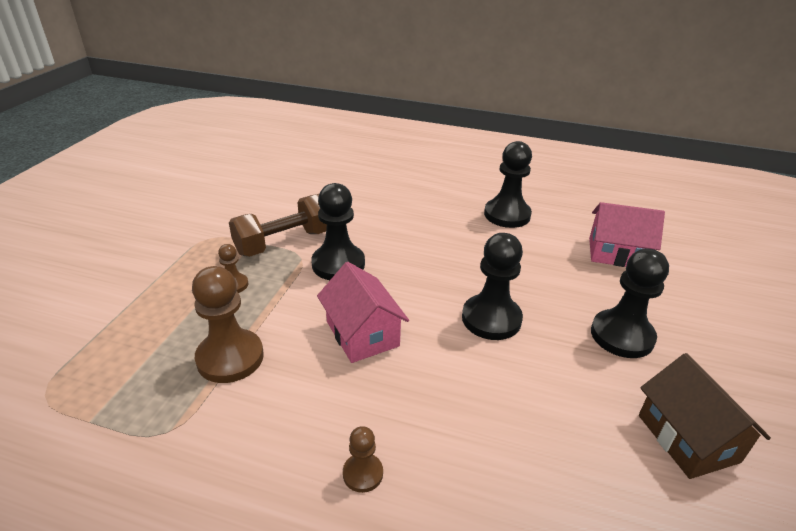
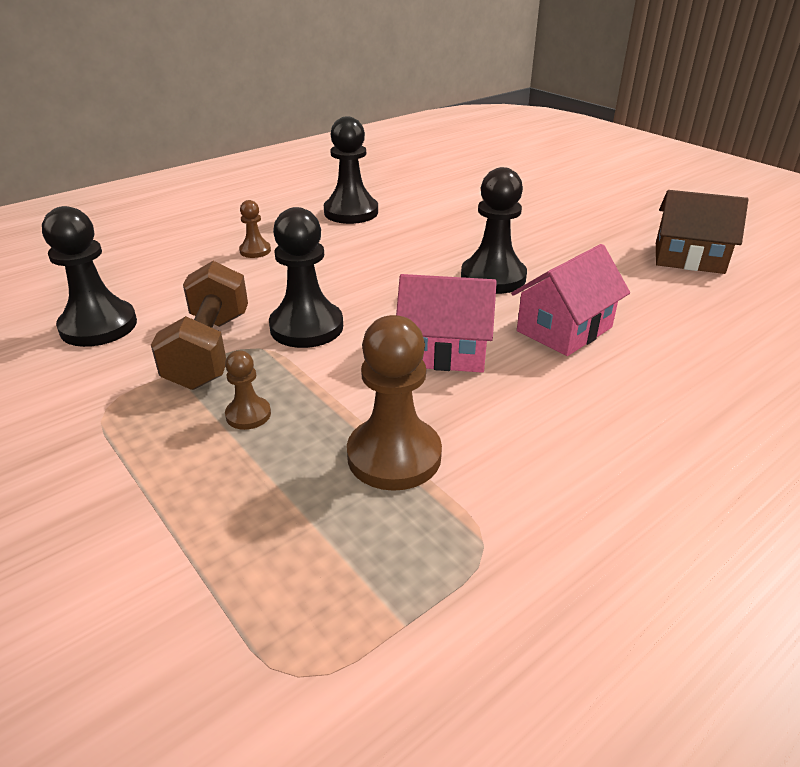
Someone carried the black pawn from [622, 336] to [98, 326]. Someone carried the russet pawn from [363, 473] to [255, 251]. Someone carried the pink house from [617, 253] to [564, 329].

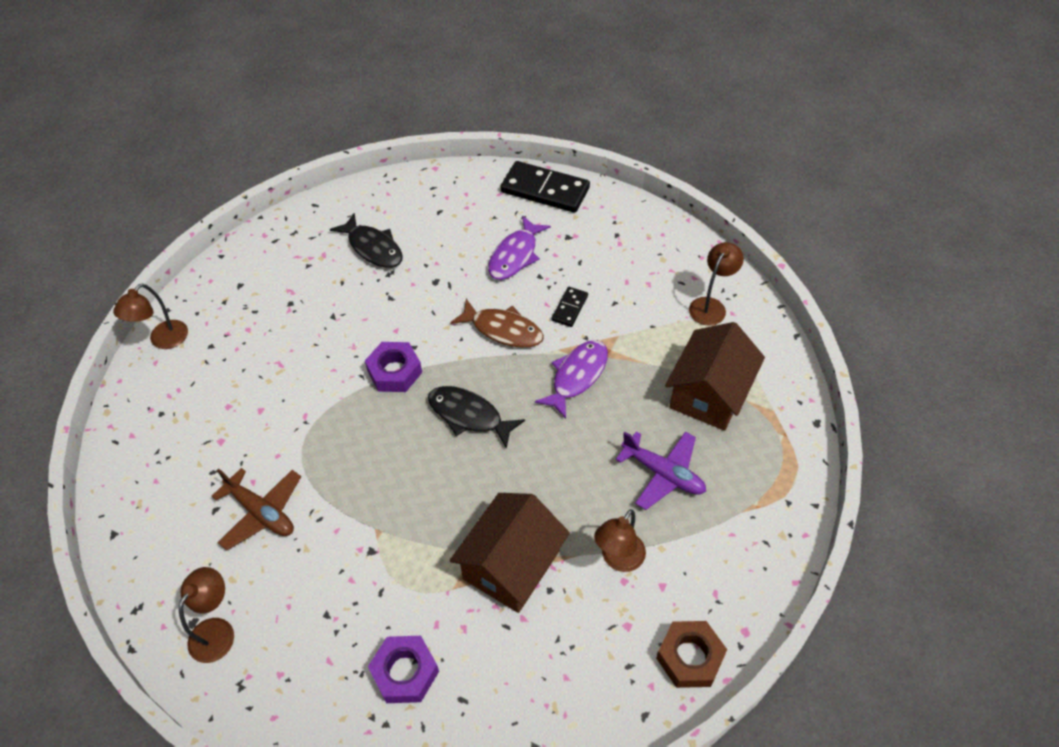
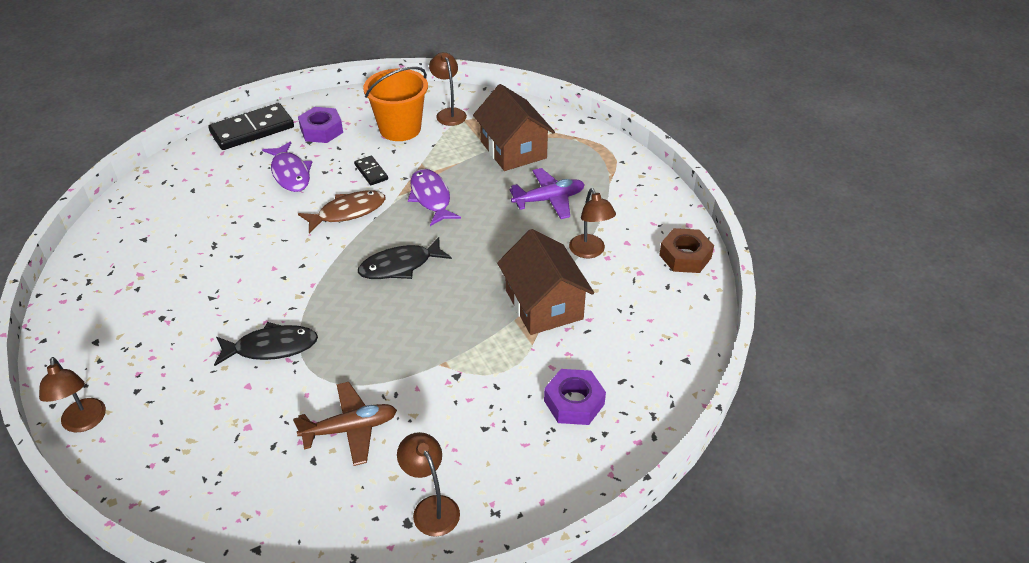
Someone carried the black fish from [373, 248] to [271, 347]. Someone carried the violet hexagon nut from [394, 372] to [321, 130]. Someone put down the orange bucket at [400, 129].

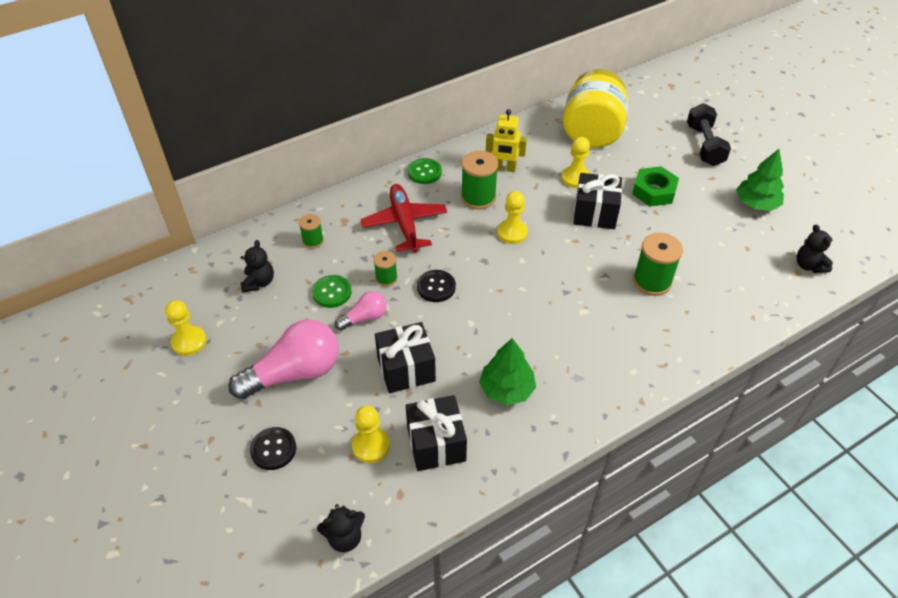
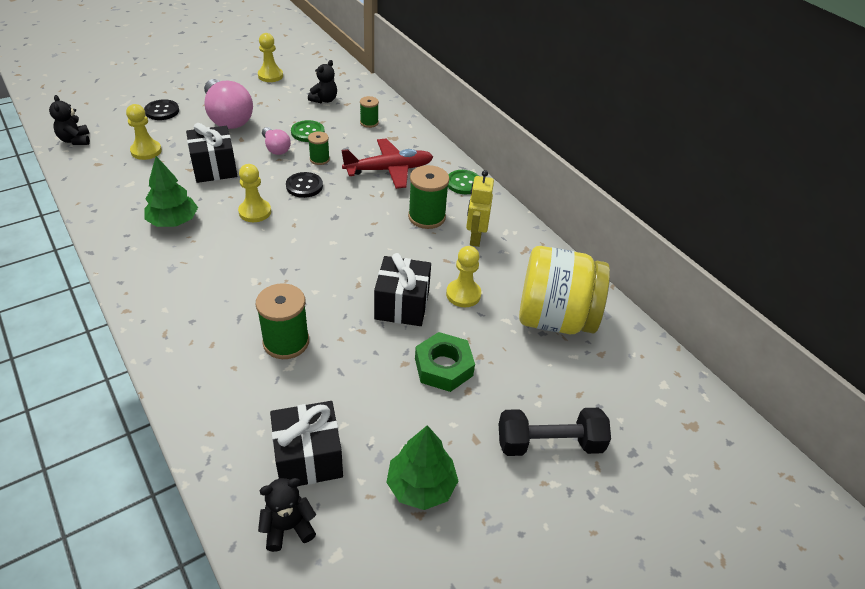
Someone carried the yellow pawn from [512, 233] to [255, 212]. Someone carried the black present from [436, 444] to [308, 458]. Someone rotated the black teddy bear at [259, 282] by 60 degrees counterclockwise.

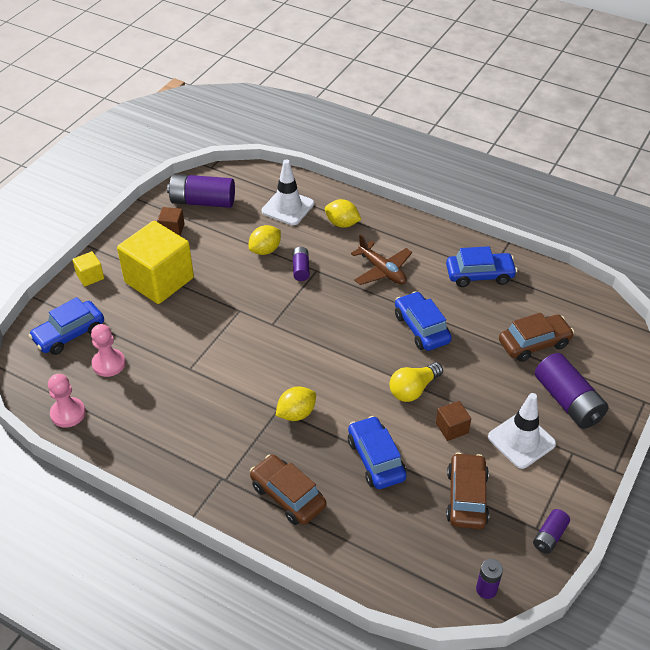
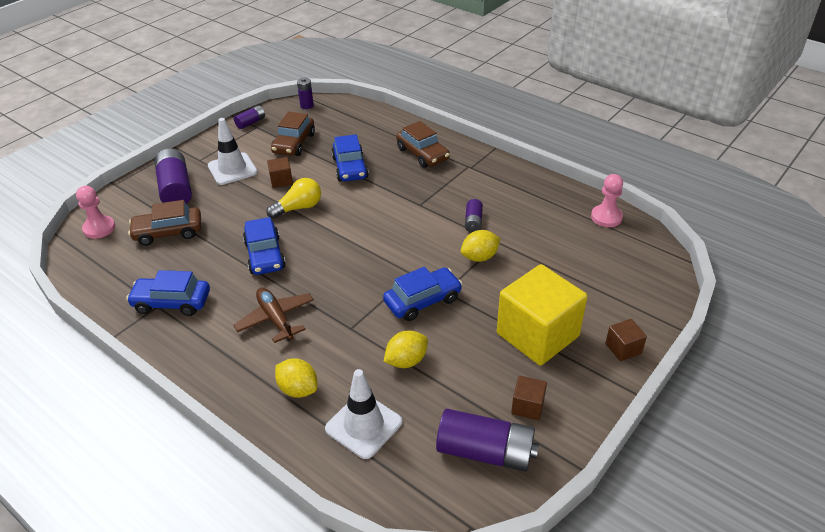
Someone carried the pink pawn from [109, 364] to [99, 228]. Someone carried the cobalt automobile from [69, 334] to [422, 301]. Someone carried the yellow toy lemon from [296, 413] to [479, 257]. Someone carried the violet power cell from [301, 269] to [473, 222]. Someone repainted the yellow block at [90, 276], which became the russet block at [623, 348].

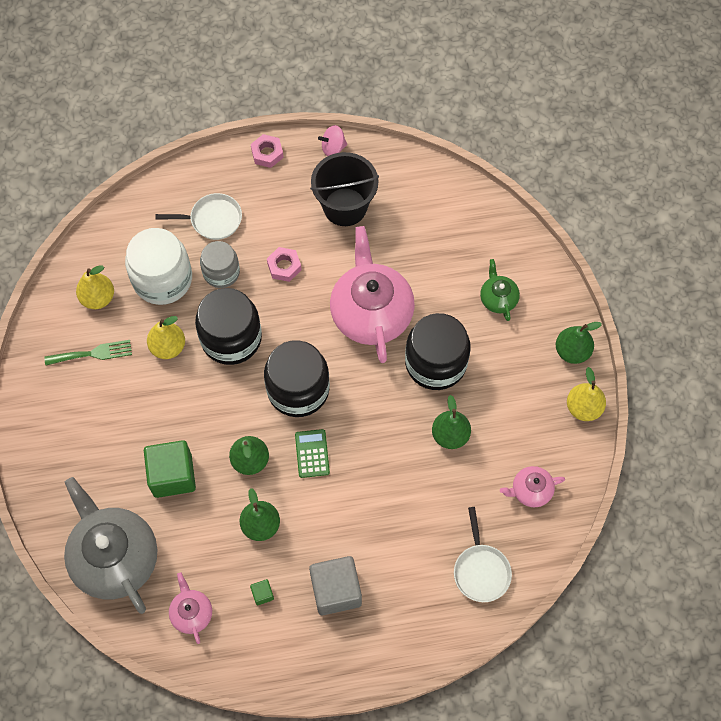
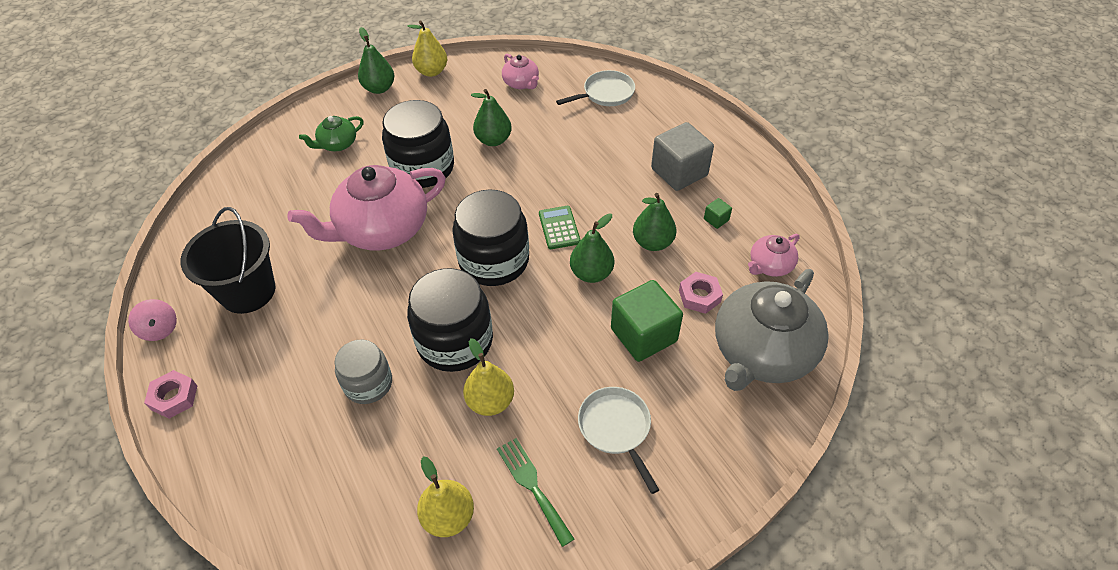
Someone rotated the leaf-green adding machine at [312, 453] by 105 degrees clockwise. Someone carried the white frying pan from [212, 219] to [616, 429]. Someone carried the pink hexagon nut from [284, 266] to [699, 296]. Someone took away the white jar at [162, 279].

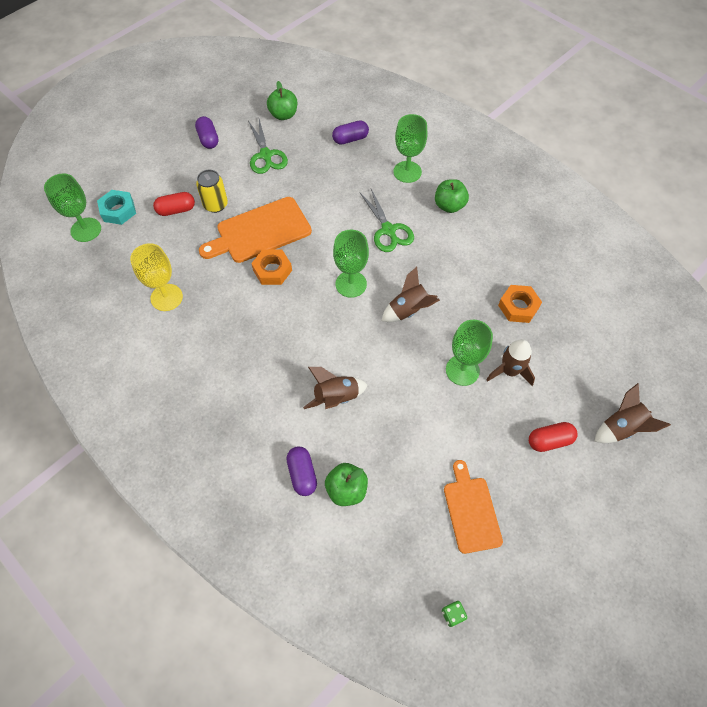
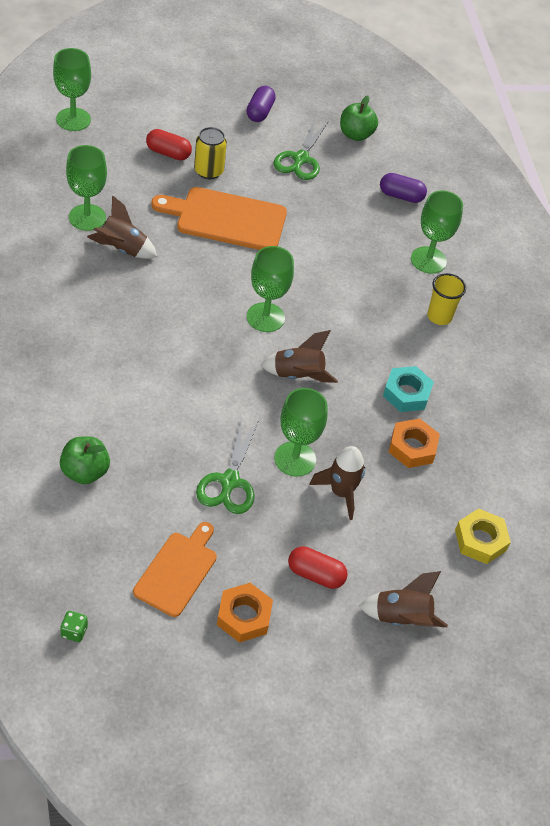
Someone repainted the yellow chalice at [166, 297], which became the leaf-green chalice at [87, 217]. Someone carried the russet toy rocket from [336, 397] to [122, 249]. Someone carried the leaf-green pair of scissors from [388, 230] to [229, 481]. Someone carried the orange hexagon nut from [272, 270] to [244, 616]. Someone carried the aqua hexagon nut from [118, 210] to [406, 393]. Someone swapped the leaf-green apple at [449, 206] for the yellow cup at [439, 316]. Someone put down the yellow hexagon nut at [480, 540]. Someone took away the violet pill shape at [302, 474].

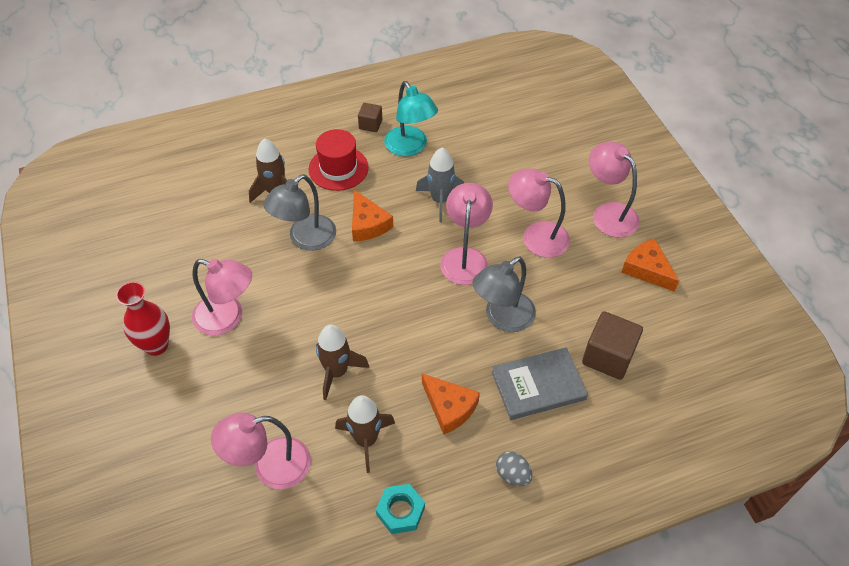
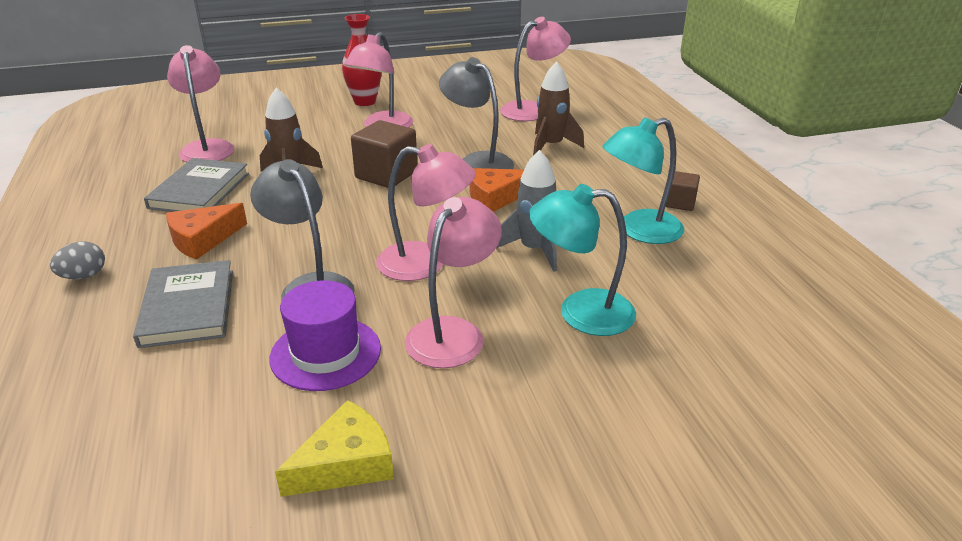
Someone swapped the russet toy rocket at [366, 440] for the gray book at [199, 190]. Someone put down the violet hat at [325, 353]. Someone repainted the orange cheese at [647, 269], which became the yellow cheese at [346, 463]. Someone carried the russet block from [608, 356] to [386, 175]. Someone carried the pink reading lamp from [608, 213] to [533, 110]. Someone put down the aqua reading lamp at [580, 312]. Someone took away the crimson hat at [338, 168]. Someone took away the aqua hexagon nut at [400, 511].

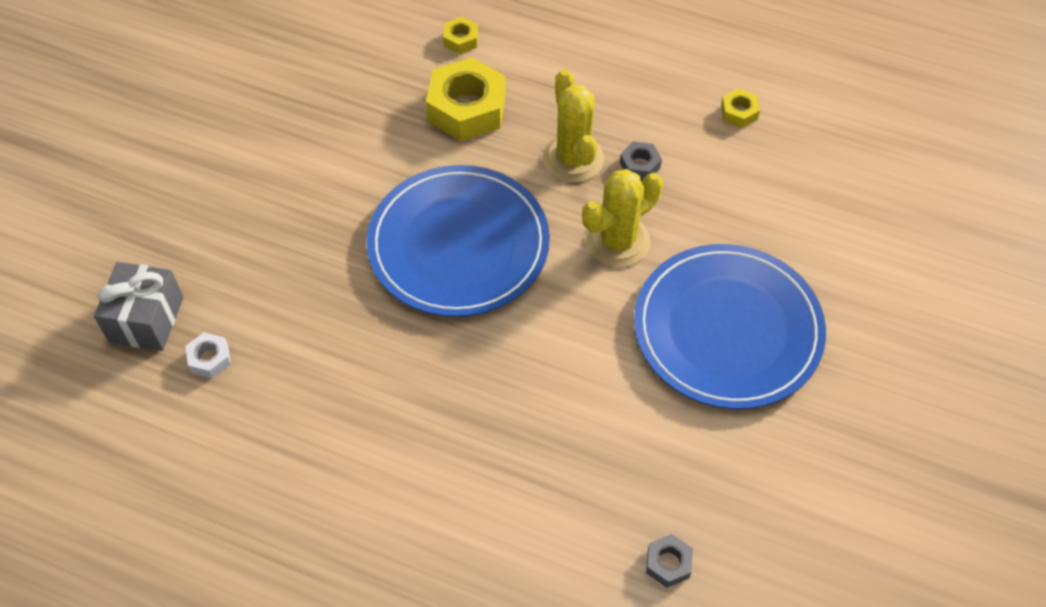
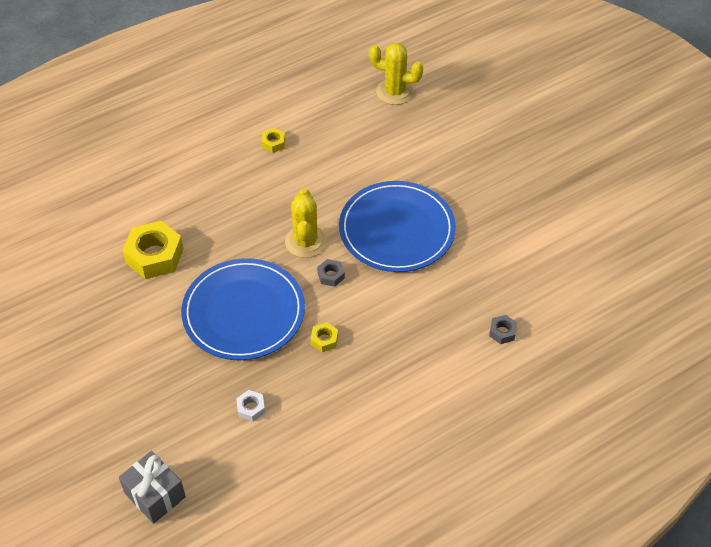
Someone carried the white hexagon nut from [210, 359] to [251, 408]. Someone carried the yellow hexagon nut from [461, 40] to [324, 340]. Someone carried the gray hexagon nut from [640, 165] to [331, 275]. Someone carried the yellow prickly plant from [573, 159] to [394, 92].

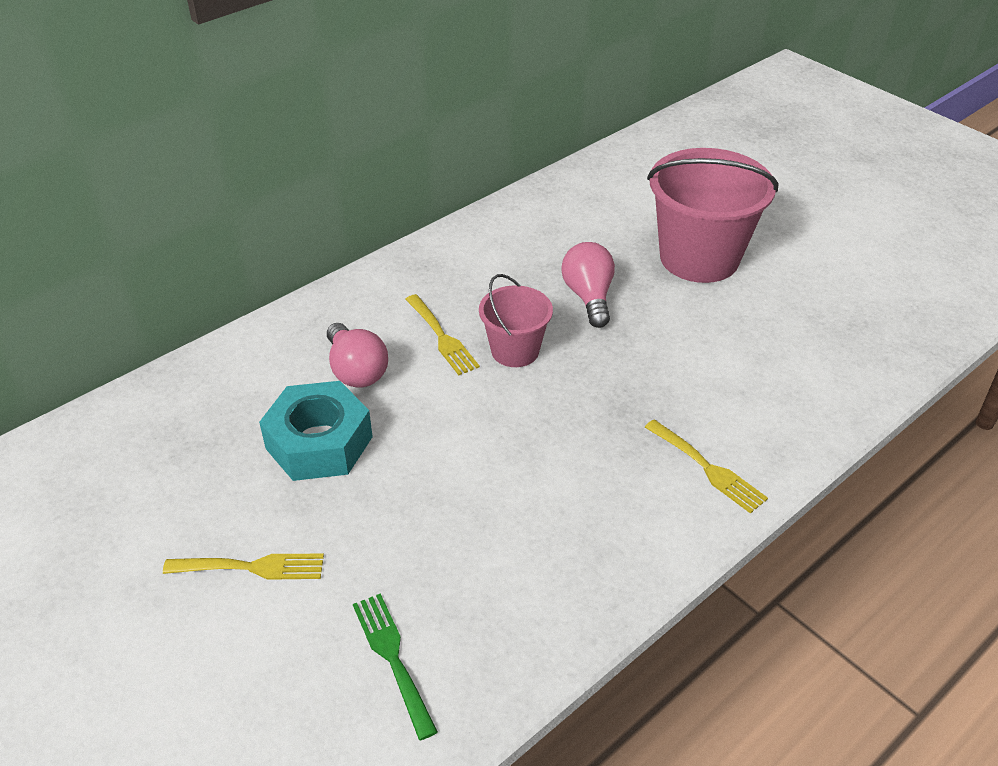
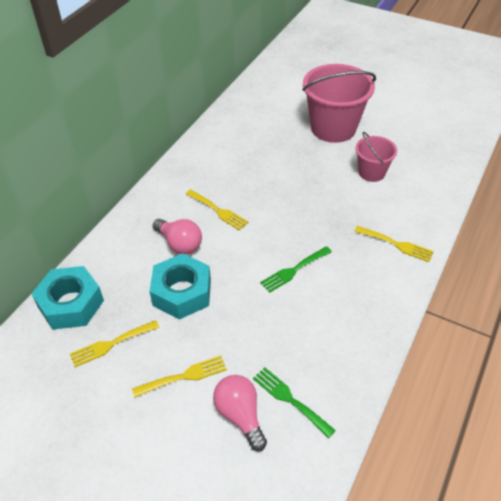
Someone put down the aqua hexagon nut at [71, 304]. Someone put down the yellow table fork at [111, 344]. Someone carried the pink bulb from [589, 297] to [240, 415]. Someone put down the leaf-green table fork at [294, 270]. Someone carried the pink bucket from [515, 351] to [371, 172].

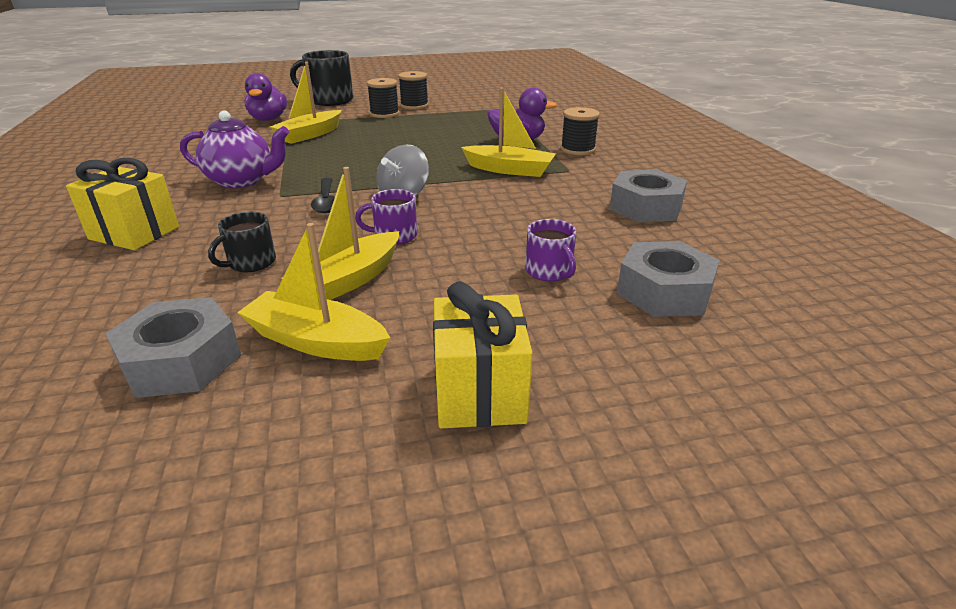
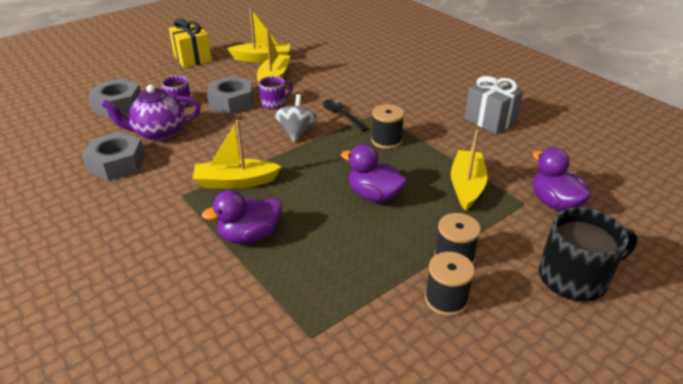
Someone carried the violet china teapot from [242, 181] to [159, 133]. Someone carried the gray hexagon nut from [181, 361] to [232, 102]. Someone put down the violet toy duck at [374, 195]. Someone carried the black reel of thread from [577, 149] to [386, 140]. Someone put down the gray present at [490, 120]. Someone took away the yellow present at [134, 233]. Someone took away the black coffee mug at [251, 263].

